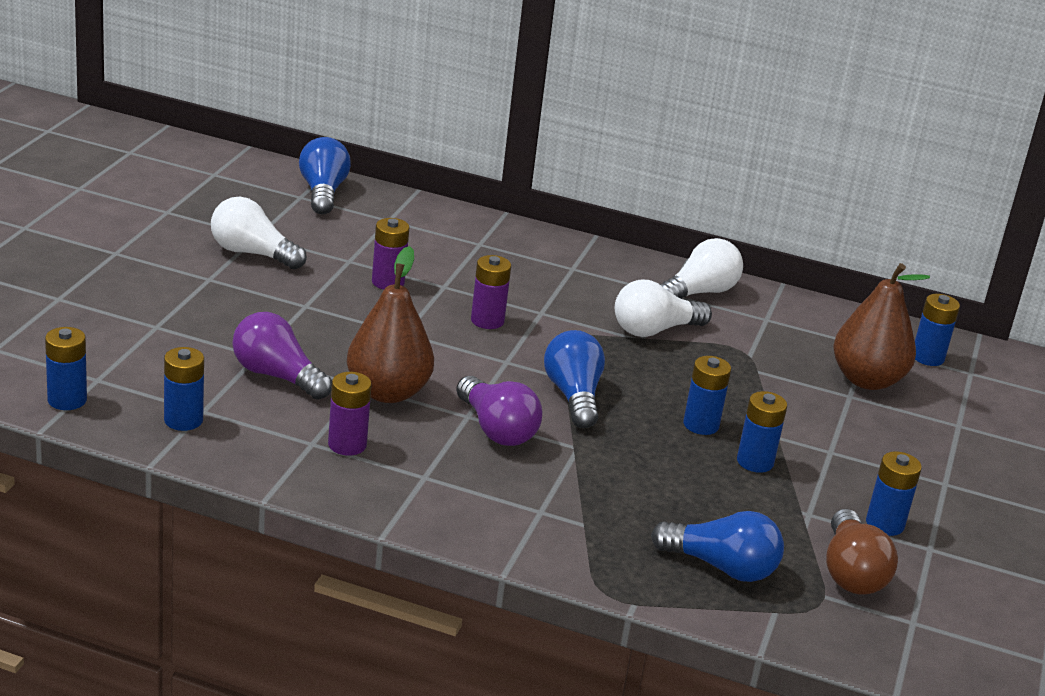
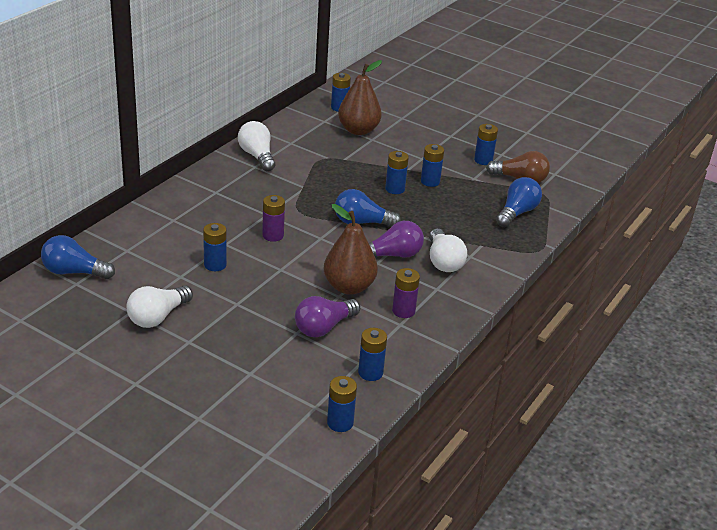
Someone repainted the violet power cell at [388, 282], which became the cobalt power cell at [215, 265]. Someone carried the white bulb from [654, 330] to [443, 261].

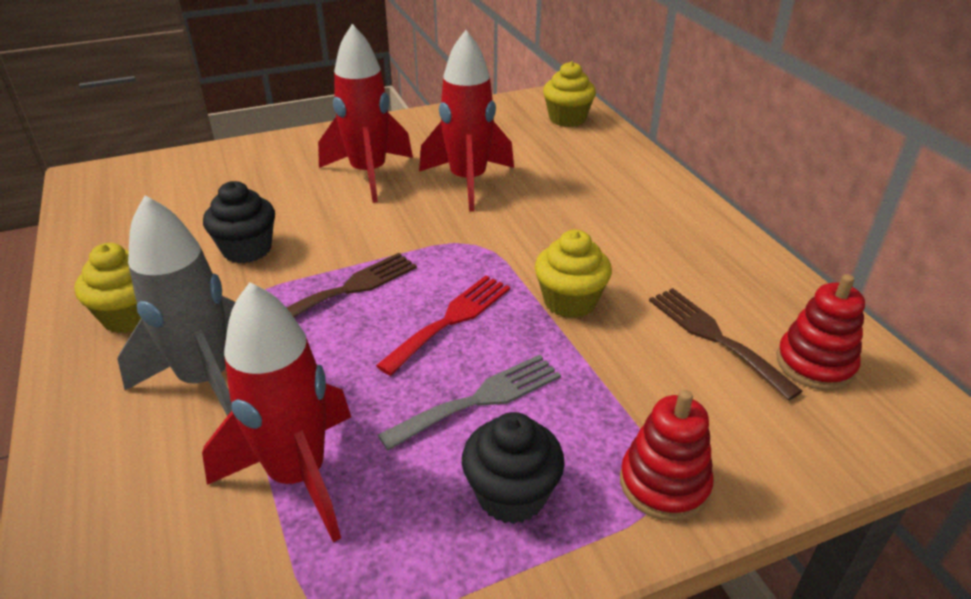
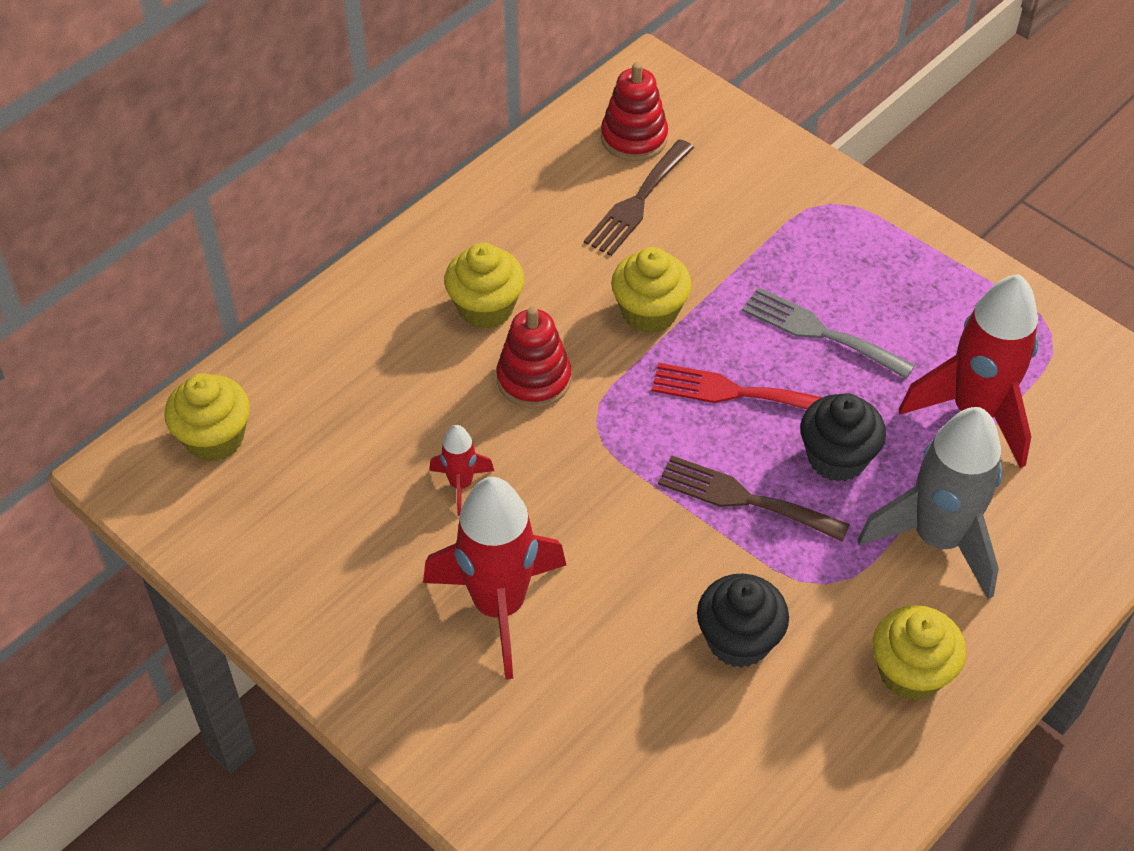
Someone scaled the crimson toy rocket at [468, 182] by 0.47. Someone put down the yellow muffin at [486, 308]. Someone carried the crimson ring stacker from [664, 484] to [534, 379]. Someone carried the black muffin from [511, 494] to [837, 458].

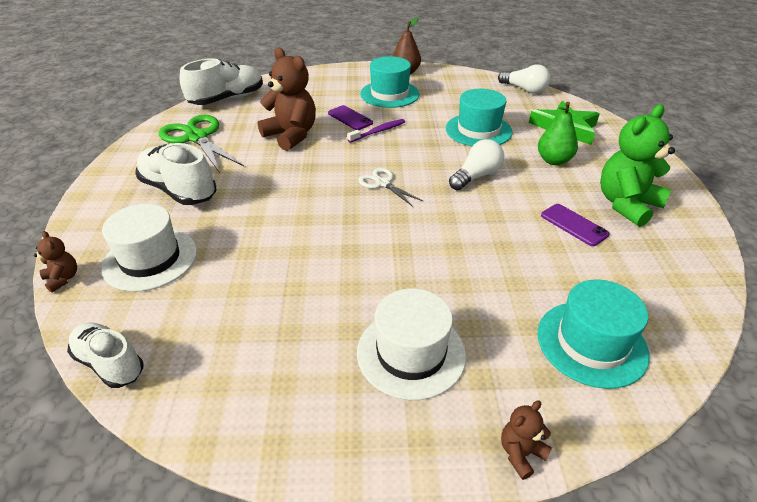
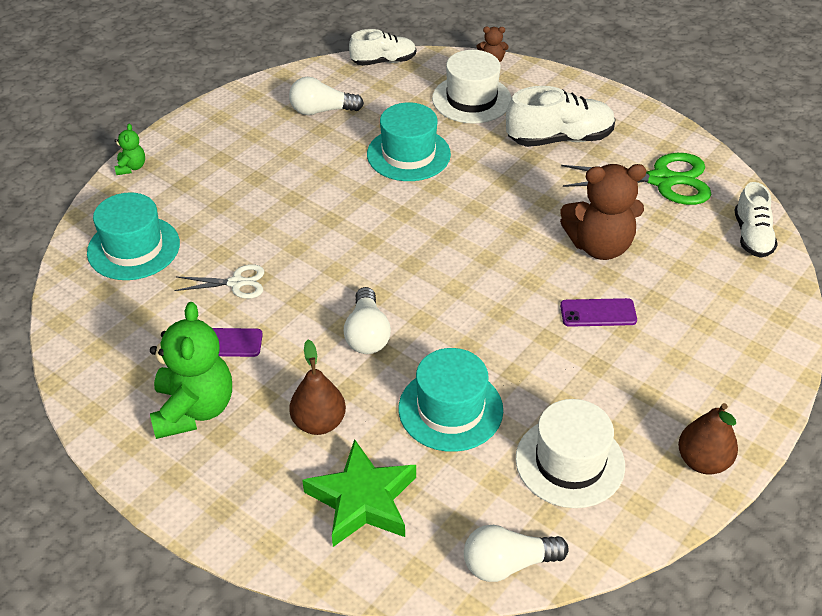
Someone repainted the russet teddy bear at [521, 453], which became the leaf-green teddy bear at [131, 167]. Someone carried the white pair of scissors from [383, 183] to [236, 283]. Someone put down the white bulb at [321, 110]. Someone repainted the leaf-green pear at [553, 160], which became the russet pear at [319, 423]. Someone carried the aqua hat from [389, 94] to [408, 154]. Someone carried the white hat from [411, 353] to [570, 462]. Someone scaled the white lace-up shoe at [227, 99] by 0.65. Someone took away the violet dental brush at [378, 131].

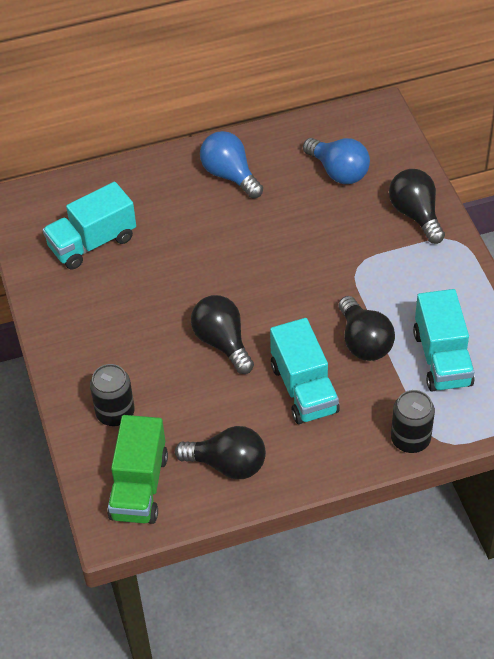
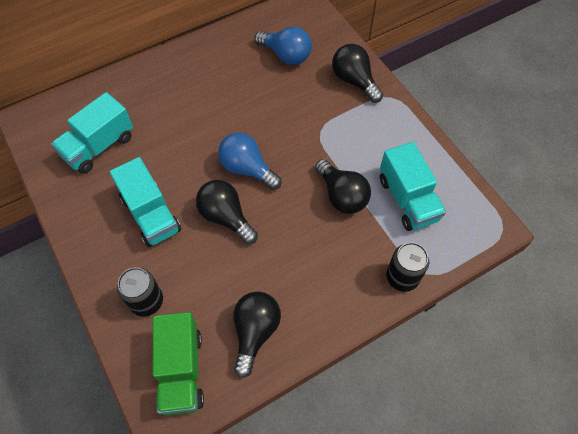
Someone carried the aqua truck from [304, 389] to [151, 214]. Someone carried the cobalt bulb from [230, 175] to [247, 169]. Someone rotated the black bulb at [228, 464] by 75 degrees counterclockwise.

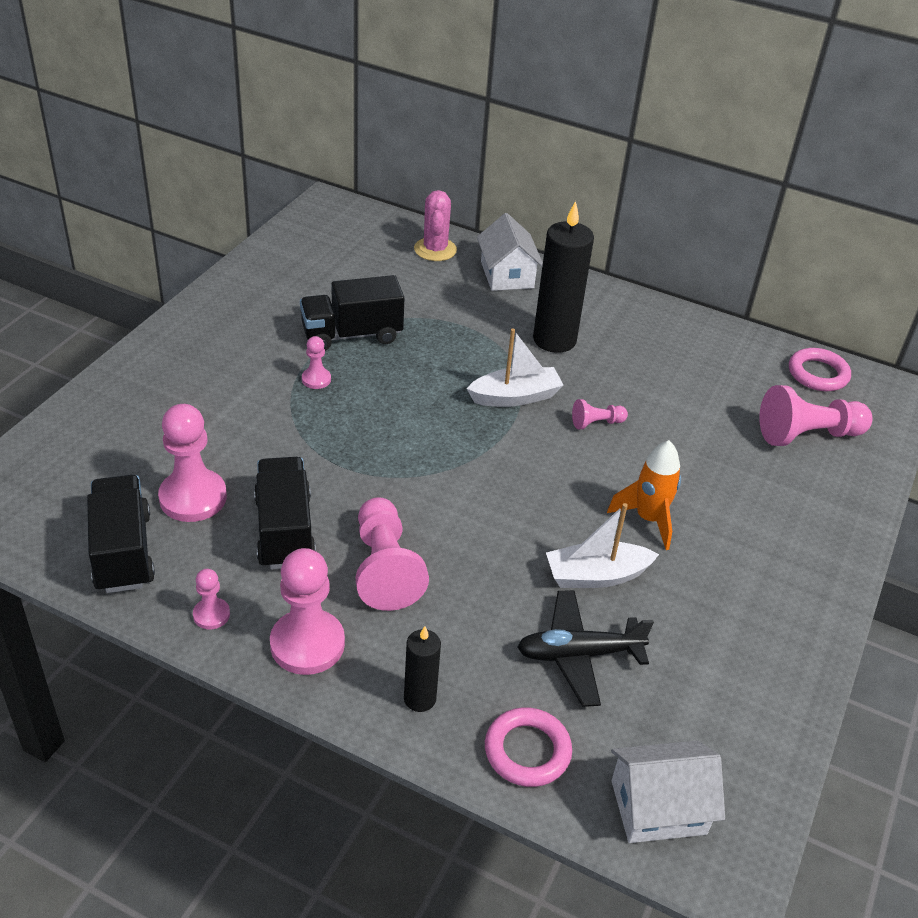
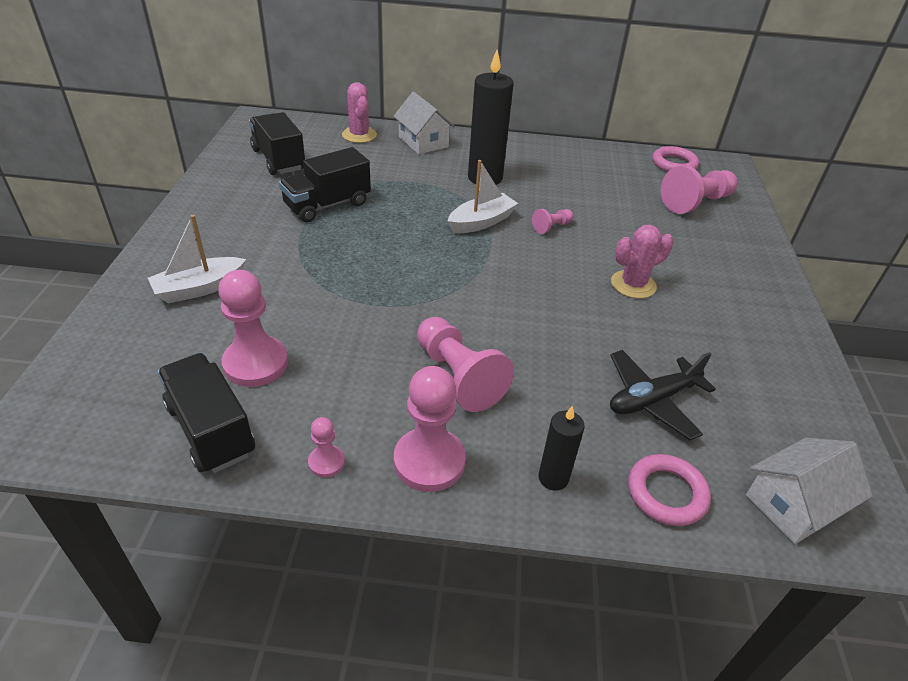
Someone carried the white sailboat from [596, 575] to [199, 288]. Someone carried the black truck from [285, 531] to [279, 159]. Someone swapped the orange toy rocket at [648, 519] for the pink prickly plant at [633, 284]. Someone took away the pink pawn at [316, 379].

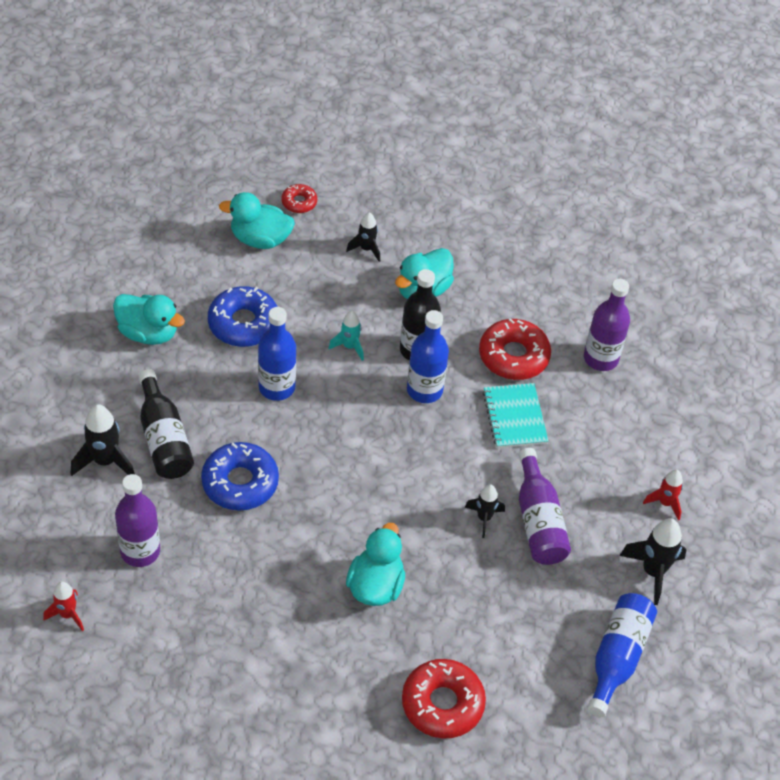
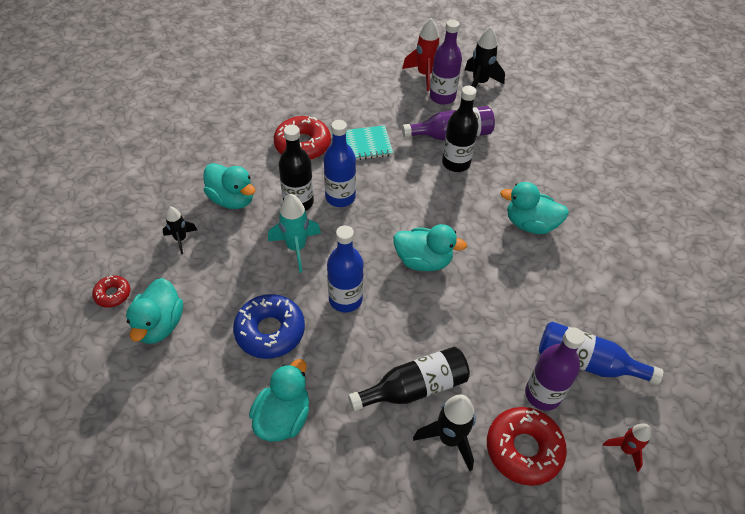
Someone scaled the aqua toy rocket at [349, 346] by 1.60. Someone put down the aqua toy duck at [423, 261]. Someone scaled the crimson toy rocket at [665, 503] by 1.60. Someone carried the violet drink bottle from [601, 358] to [442, 97]. Someone swapped the black toy rocket at [484, 518] for the black drink bottle at [456, 163]. Someone carried the crimson donut from [442, 704] to [523, 449]. Someone carried the cobalt drink bottle from [617, 658] to [587, 362]. Someone took away the cobalt donut at [240, 482].

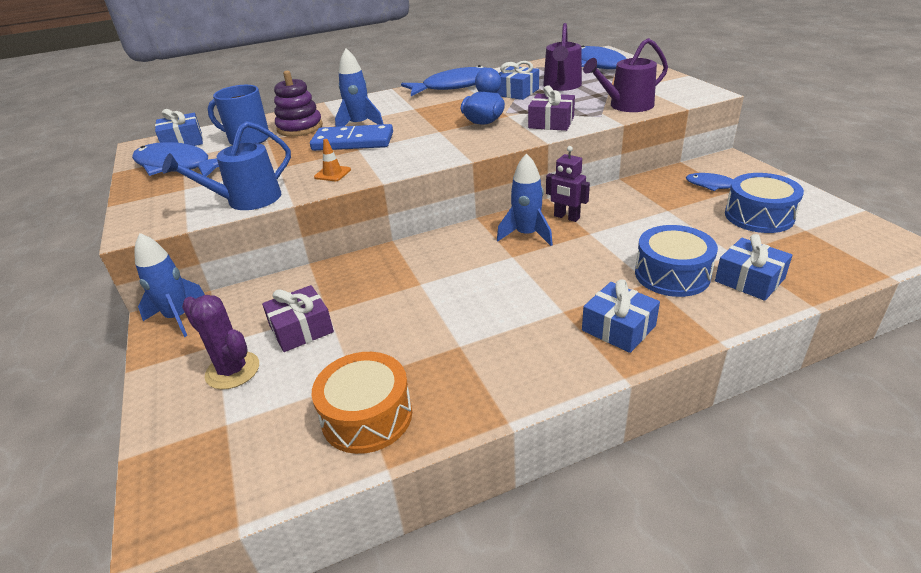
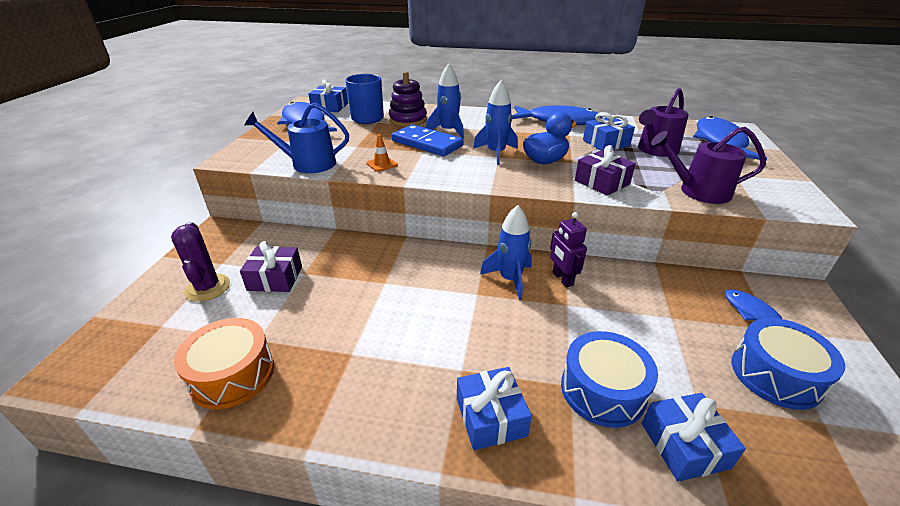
Someone carried the cobalt toy rocket from [178, 317] to [496, 153].

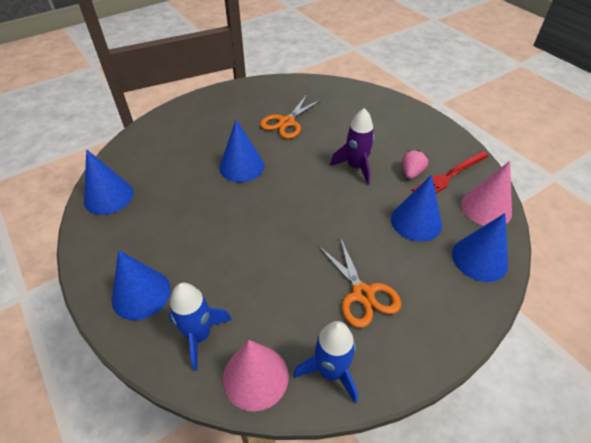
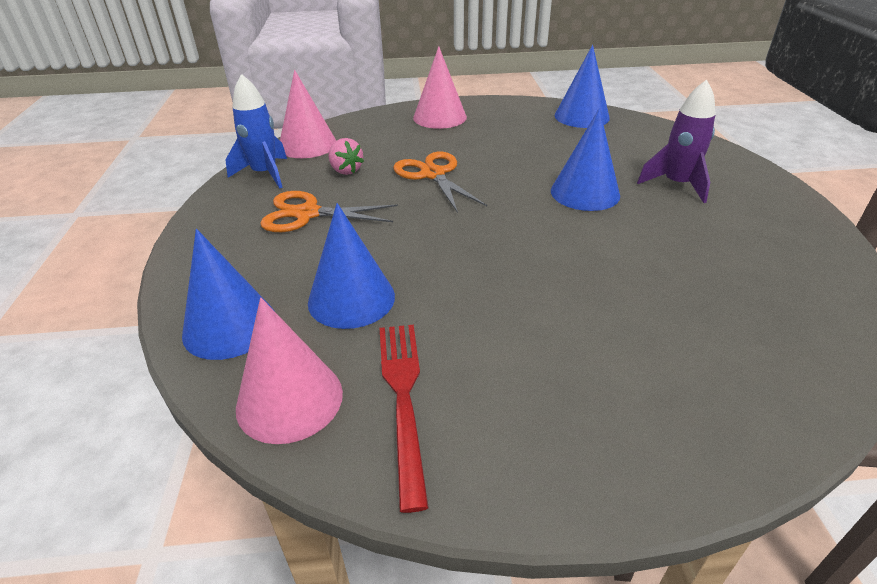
Someone carried the pink berry from [411, 172] to [346, 170]. Someone carried the orange pair of scissors from [287, 122] to [433, 174]. Someone repainted the cobalt cone at [141, 294], which became the pink cone at [439, 117]. Someone carried the violet toy rocket from [355, 167] to [676, 185]. Someone took away the cobalt toy rocket at [199, 335].

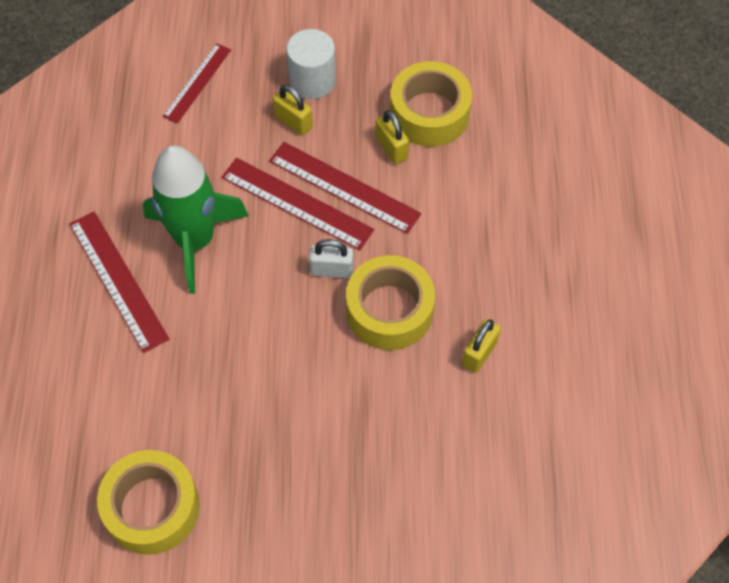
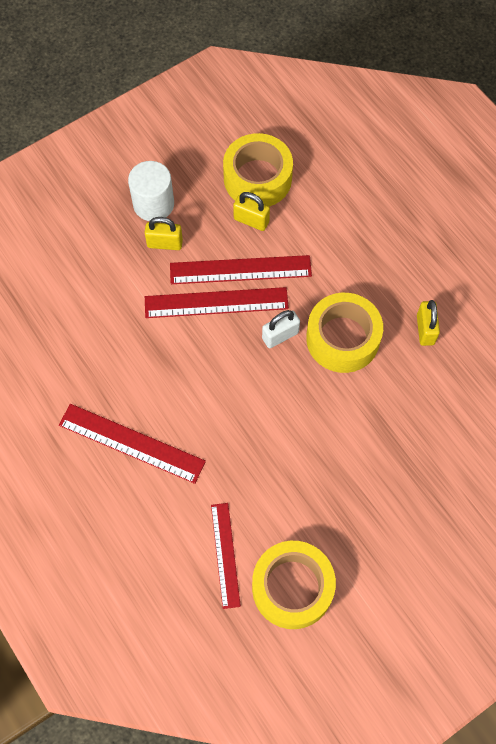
Someone carried the crimson measuring stick from [197, 83] to [225, 555]. Someone took away the leaf-green toy rocket at [195, 240].

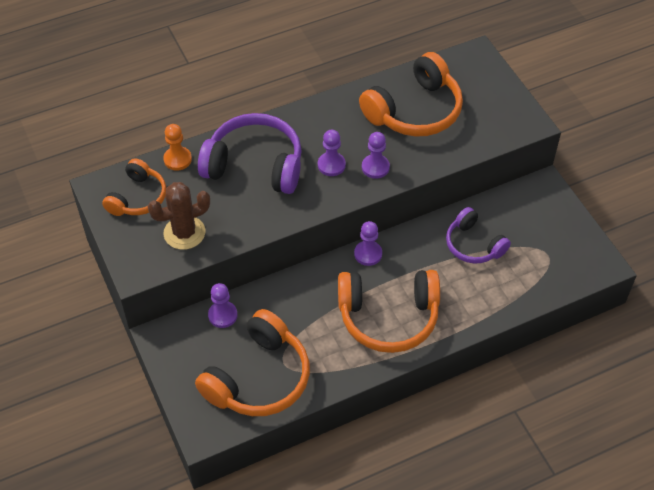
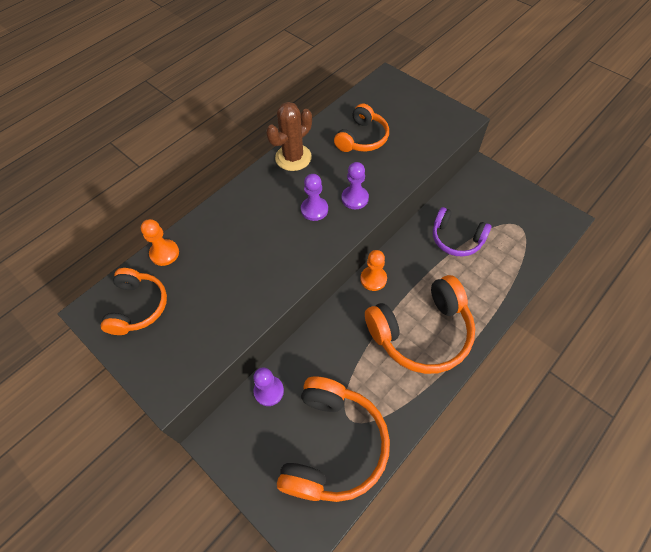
Someone carried the russet prickly plant from [184, 233] to [293, 157]. Someone scaled the orange headset at [414, 110] by 0.61. Someone repainted the violet pawn at [368, 254], which became the orange pawn at [373, 279]. Someone took away the violet headset at [255, 165].

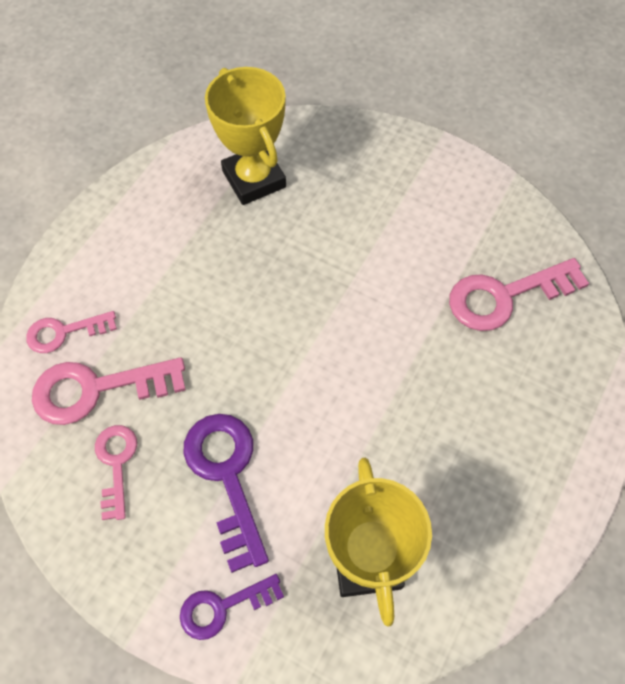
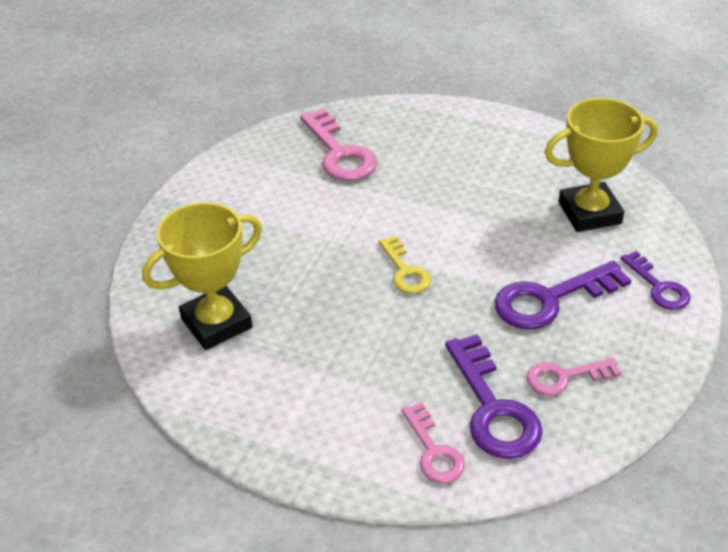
Someone put down the yellow latchkey at [405, 271]. Someone repainted the pink latchkey at [96, 389], which became the violet latchkey at [493, 408].

